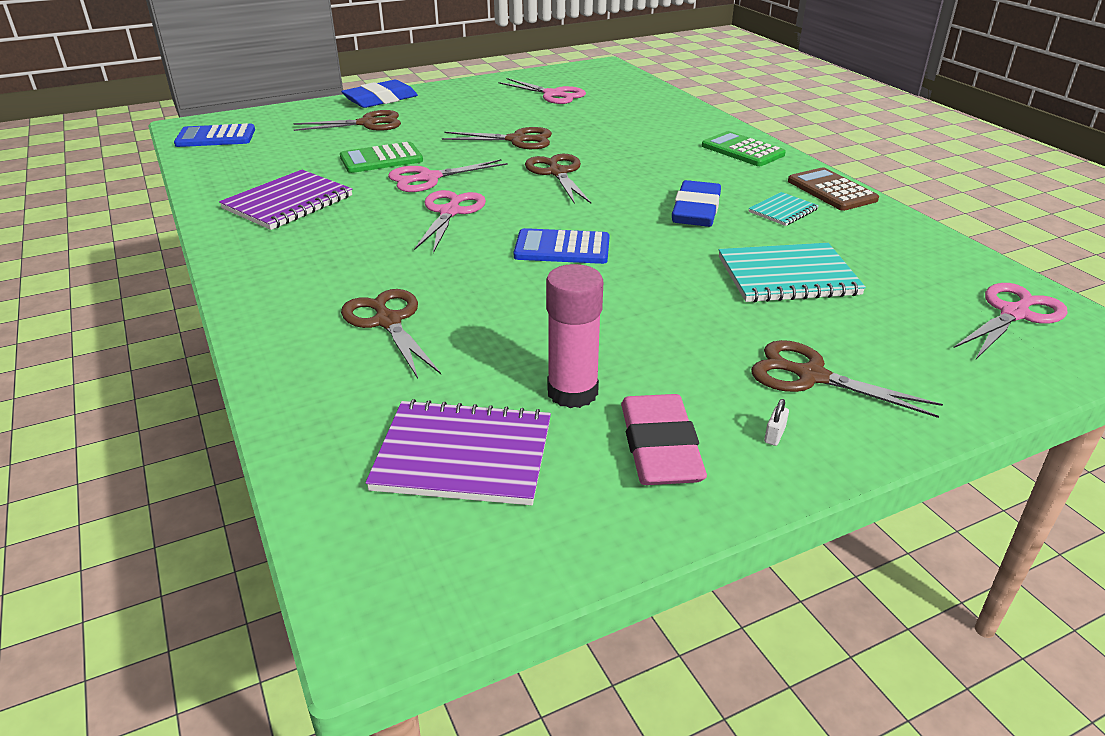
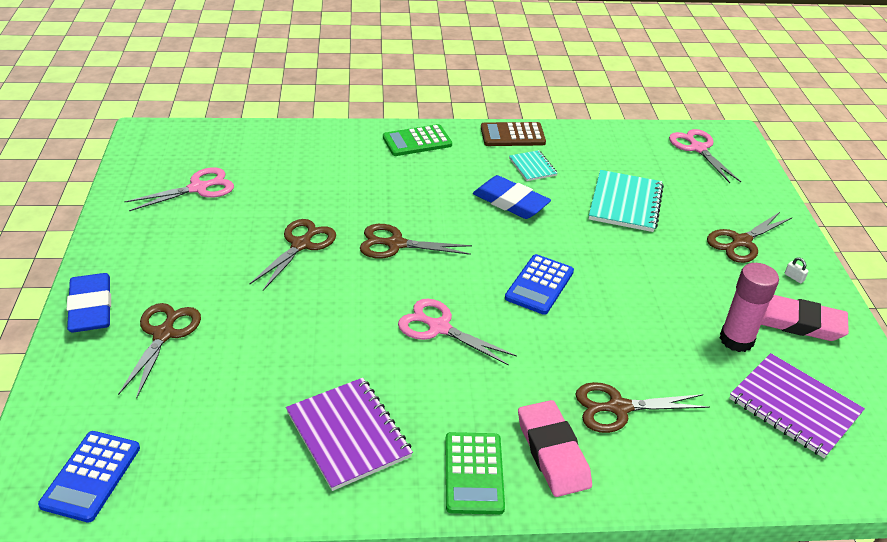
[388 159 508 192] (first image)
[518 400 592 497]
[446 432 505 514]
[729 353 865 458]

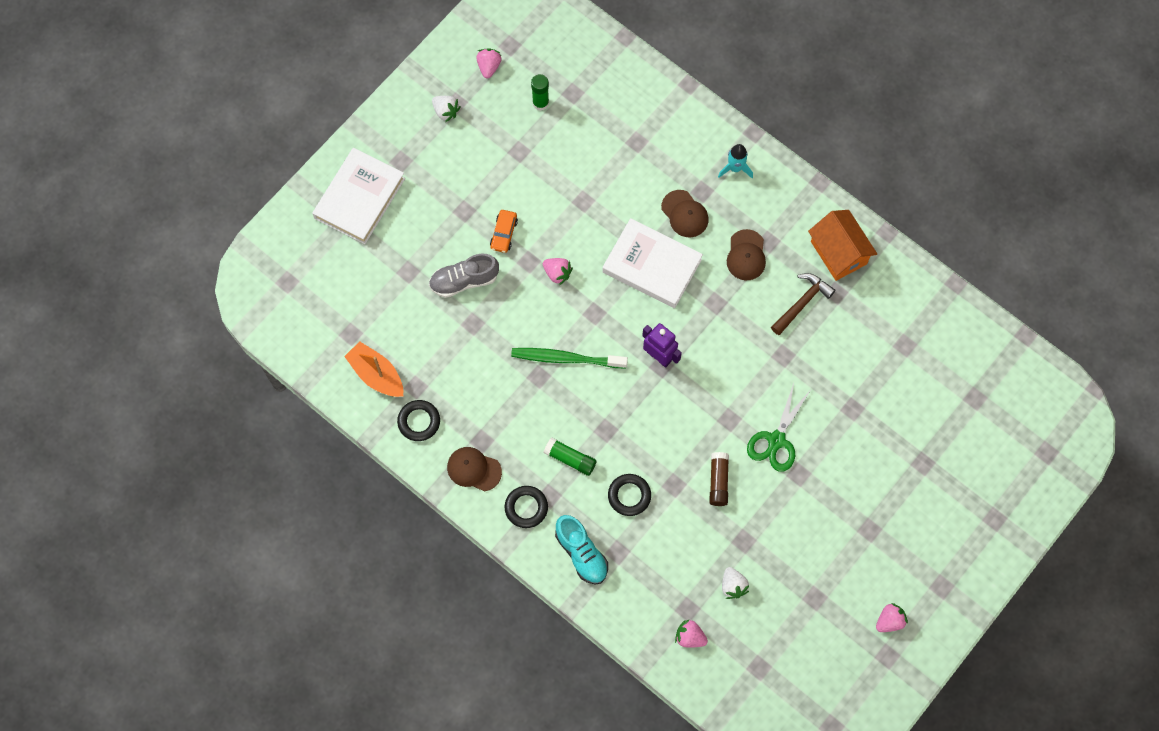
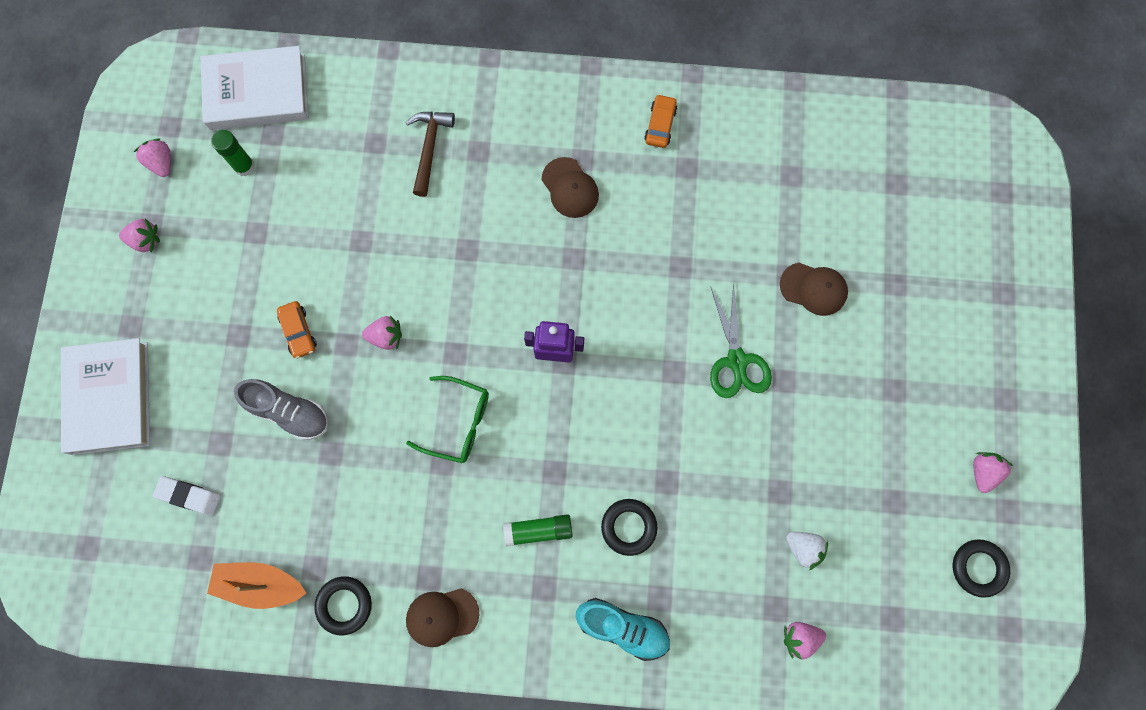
[709 452 729 506] (first image)
[718 144 753 178] (first image)
[153 476 221 515]
[953 539 1010 598]
[201 46 309 130]
[780 263 848 316]
[406 111 455 197]
[406 376 489 463]
[645 94 677 148]
[119 218 160 252]
[234 379 328 440]

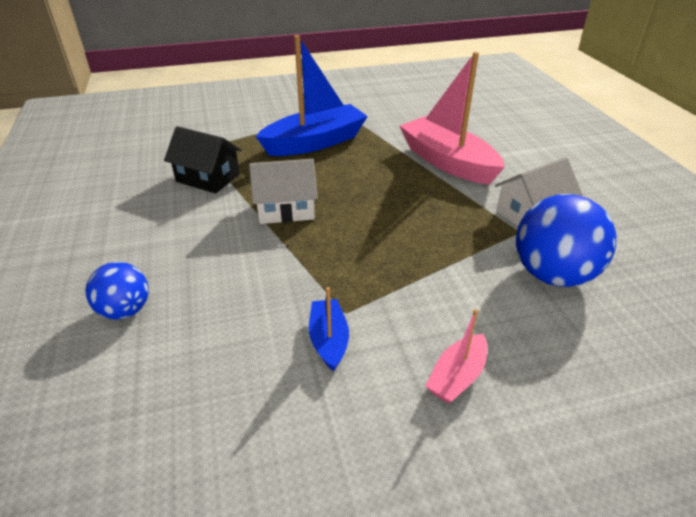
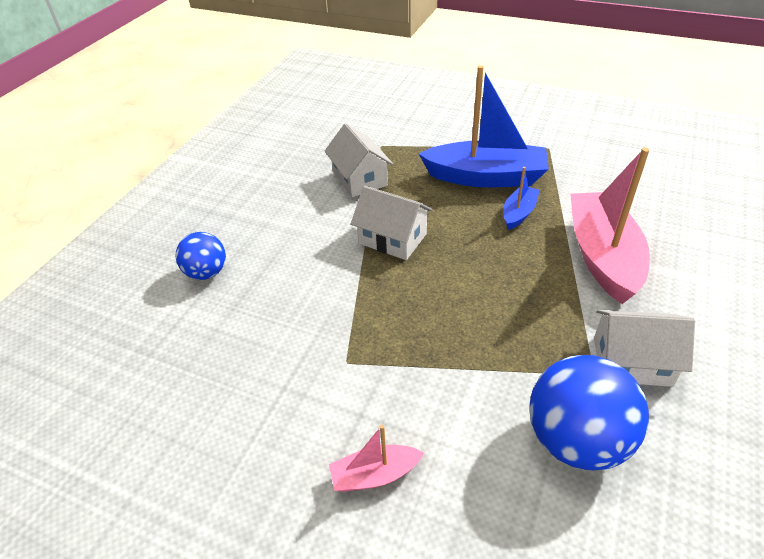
[503 167 540 230]
[324 123 393 197]

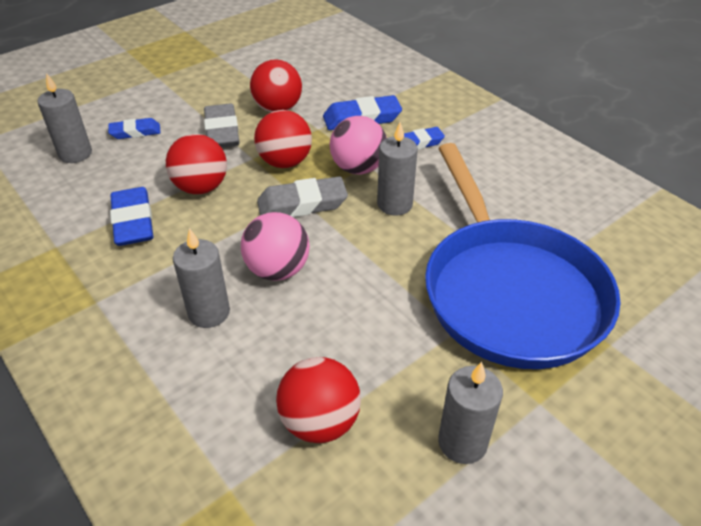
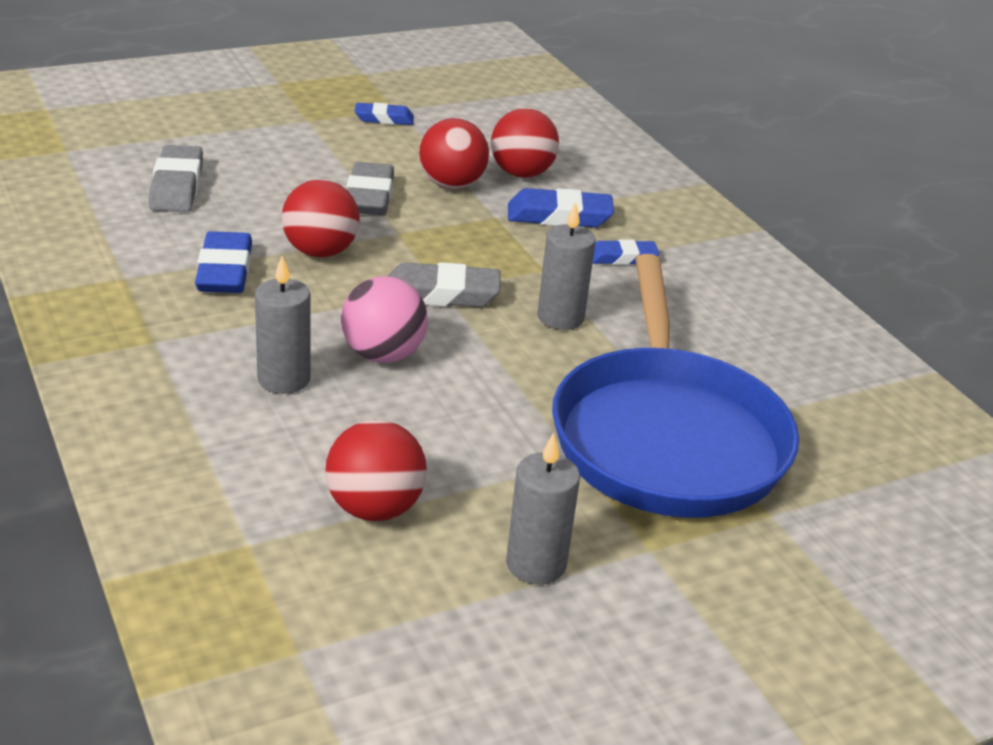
[330 116 387 175] (first image)
[355 103 414 125]
[491 108 559 178]
[149 145 203 212]

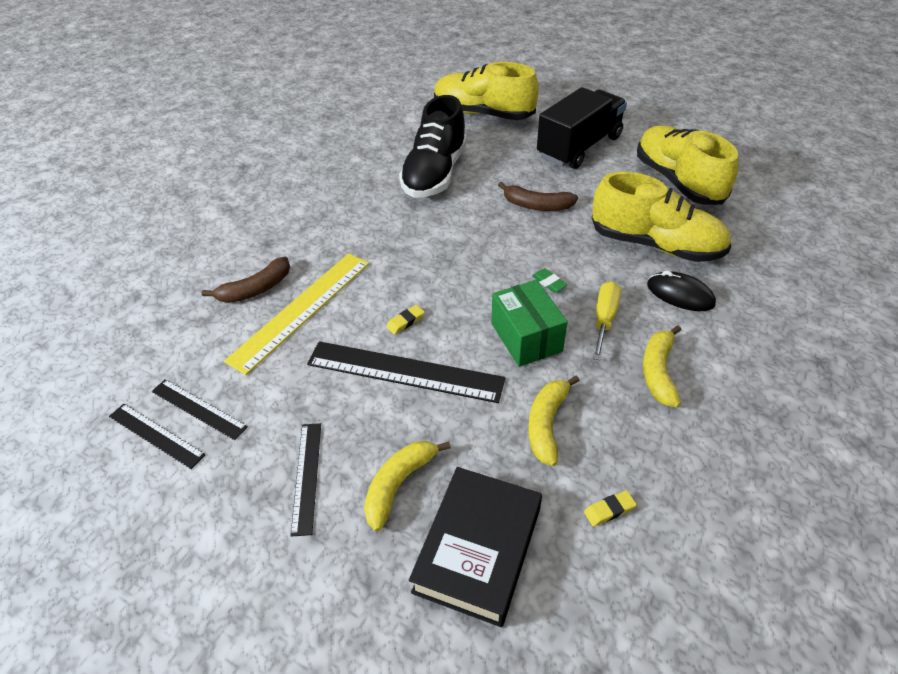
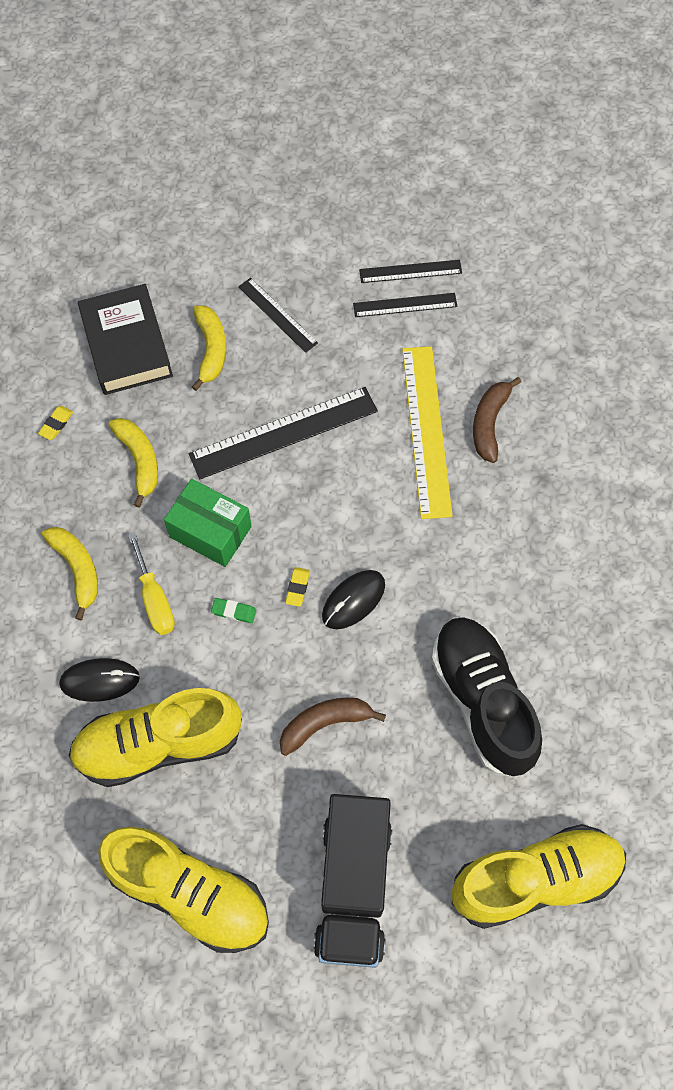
[322 570 385 629]
[285 567 310 607]

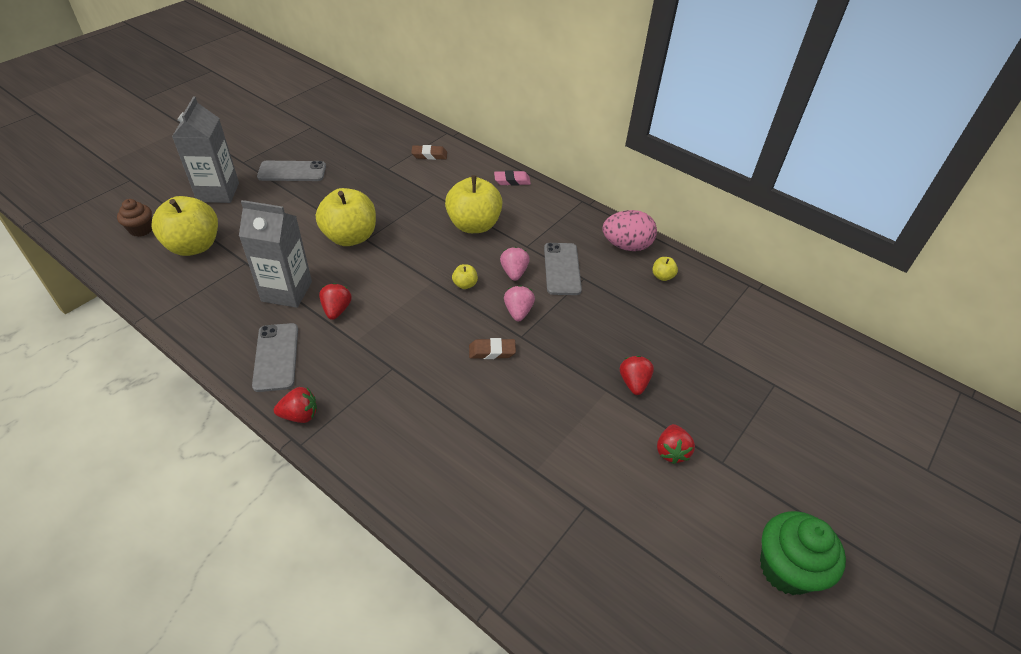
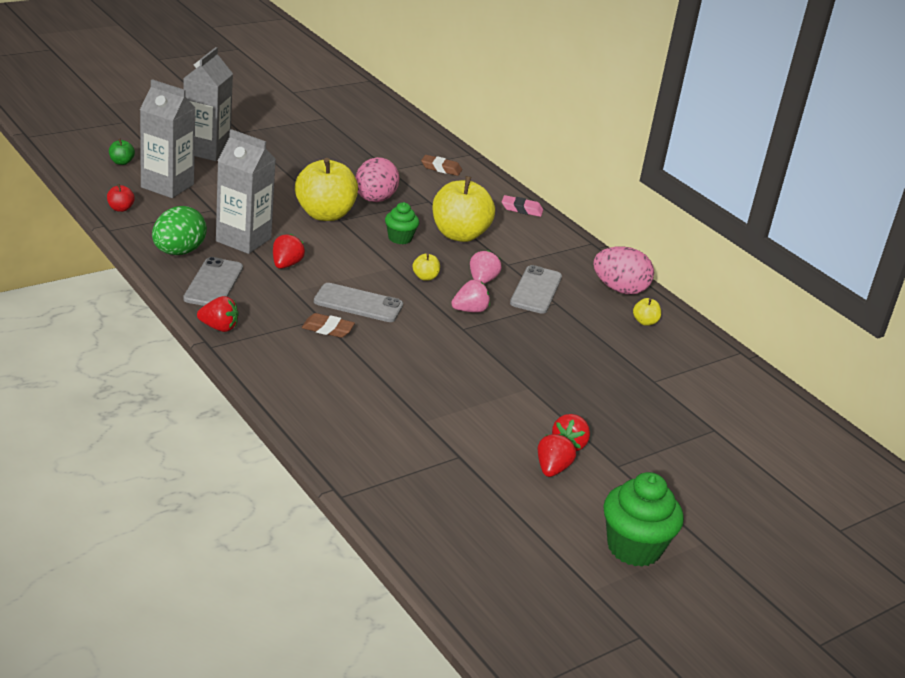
[107 184 135 212]
[152 206 207 255]
[355 157 399 202]
[385 202 419 244]
[314 283 403 322]
[302 313 355 338]
[538 434 576 477]
[109 138 135 165]
[140 79 196 198]
[451 280 490 313]

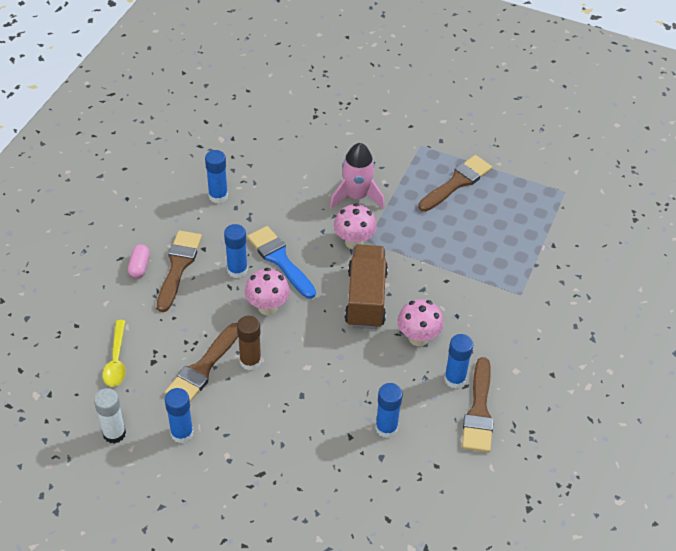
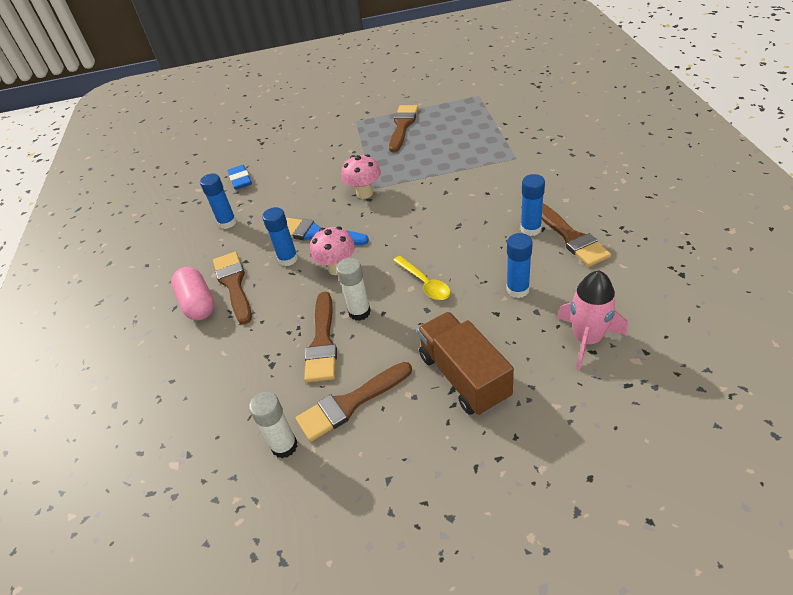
[398 299 444 346] (first image)
[228 165 252 190]
[393 256 450 300]
[557 271 628 370]
[417 312 514 415]
[296 362 412 442]
[336 258 371 321]
[171 267 215 321]

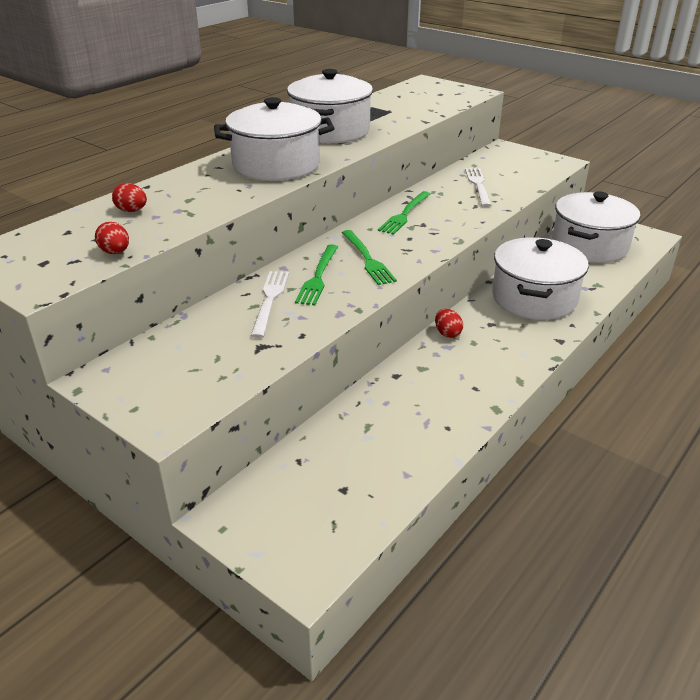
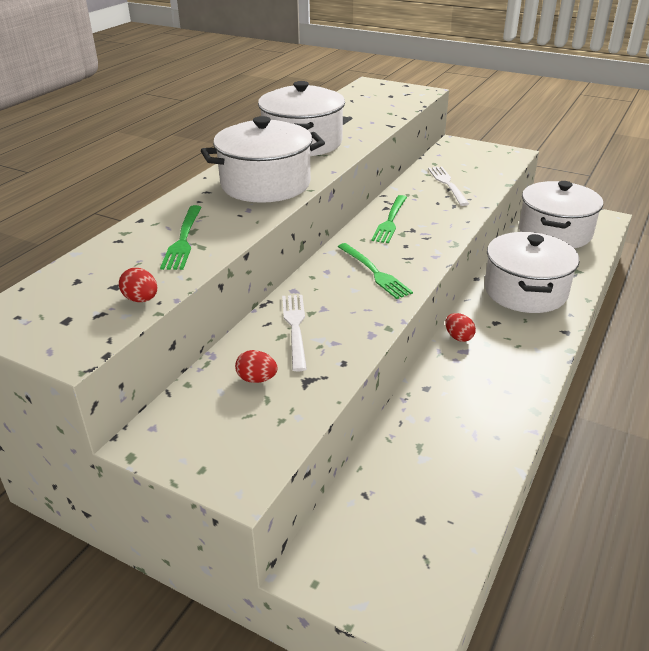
[235 350 278 383]
[160 205 202 270]

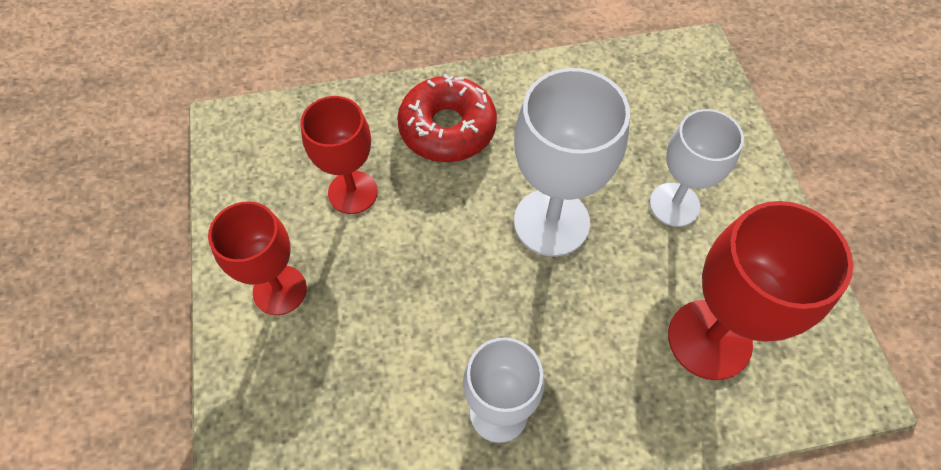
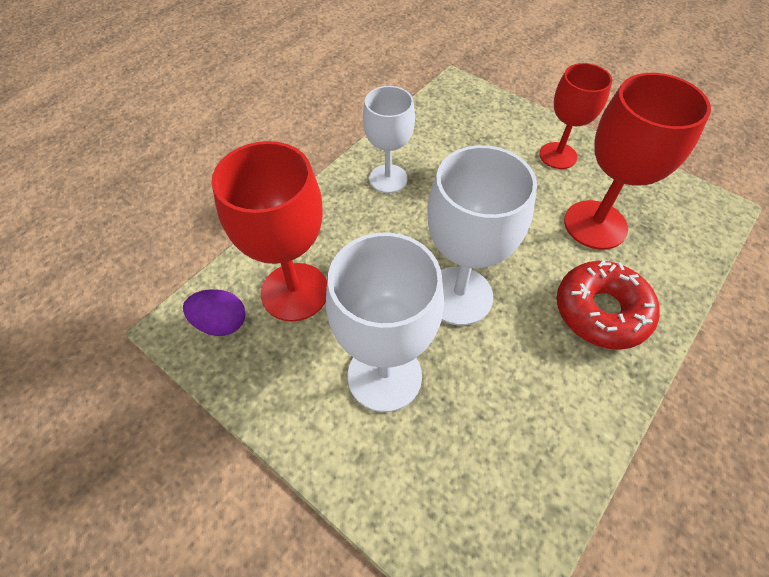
[183 289 246 336]
[564 73 711 250]
[326 232 444 412]

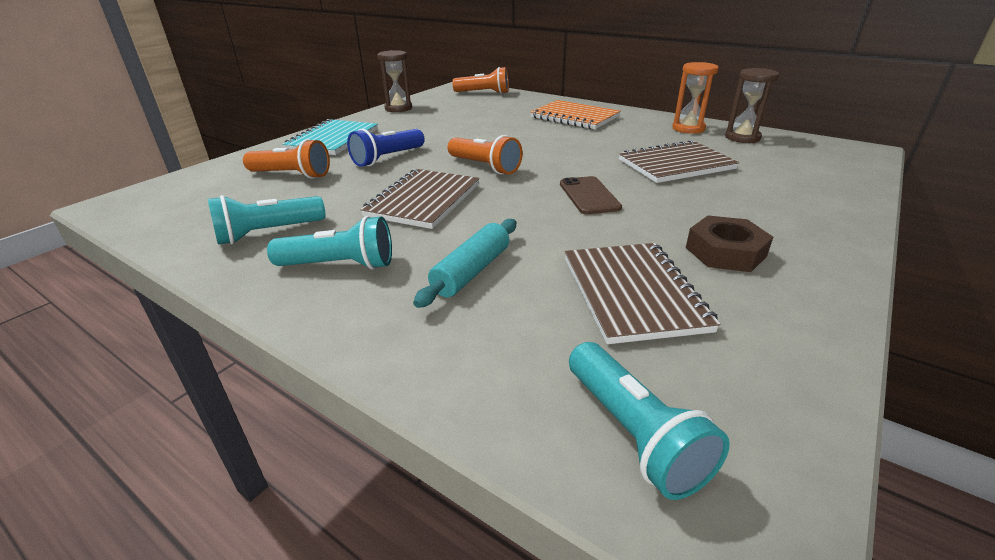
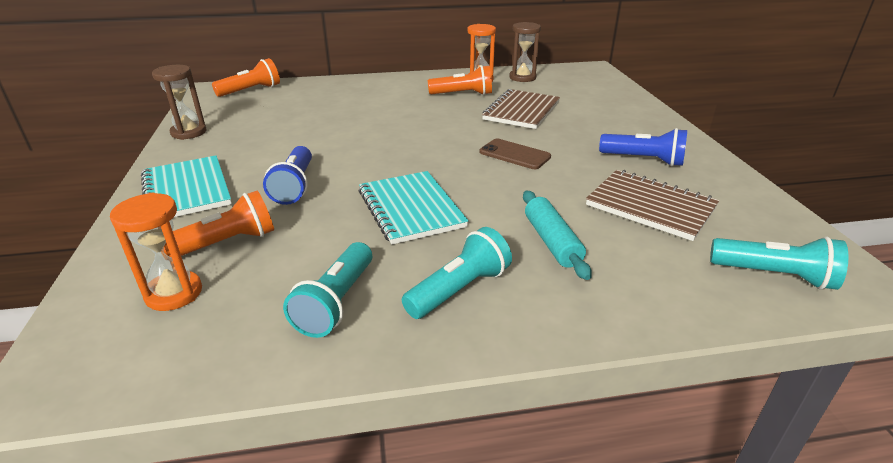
[530 100 621 129] (first image)
[110 193 202 311]
[428 65 492 95]
[599 128 687 166]
[359 171 469 245]

